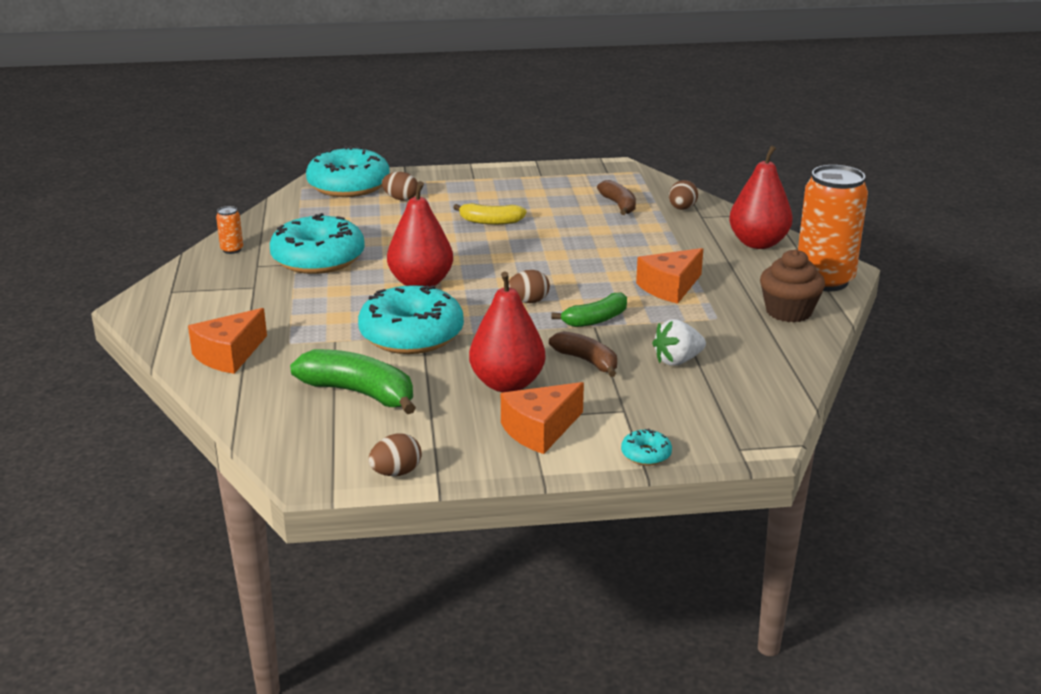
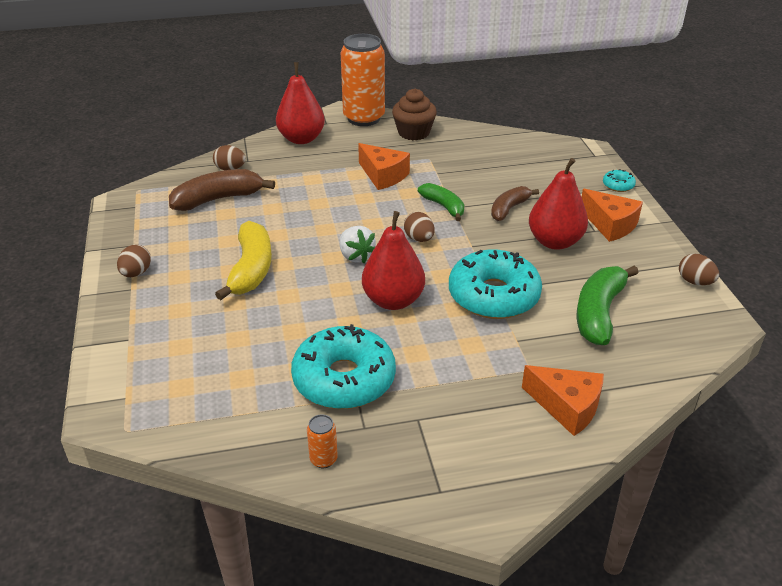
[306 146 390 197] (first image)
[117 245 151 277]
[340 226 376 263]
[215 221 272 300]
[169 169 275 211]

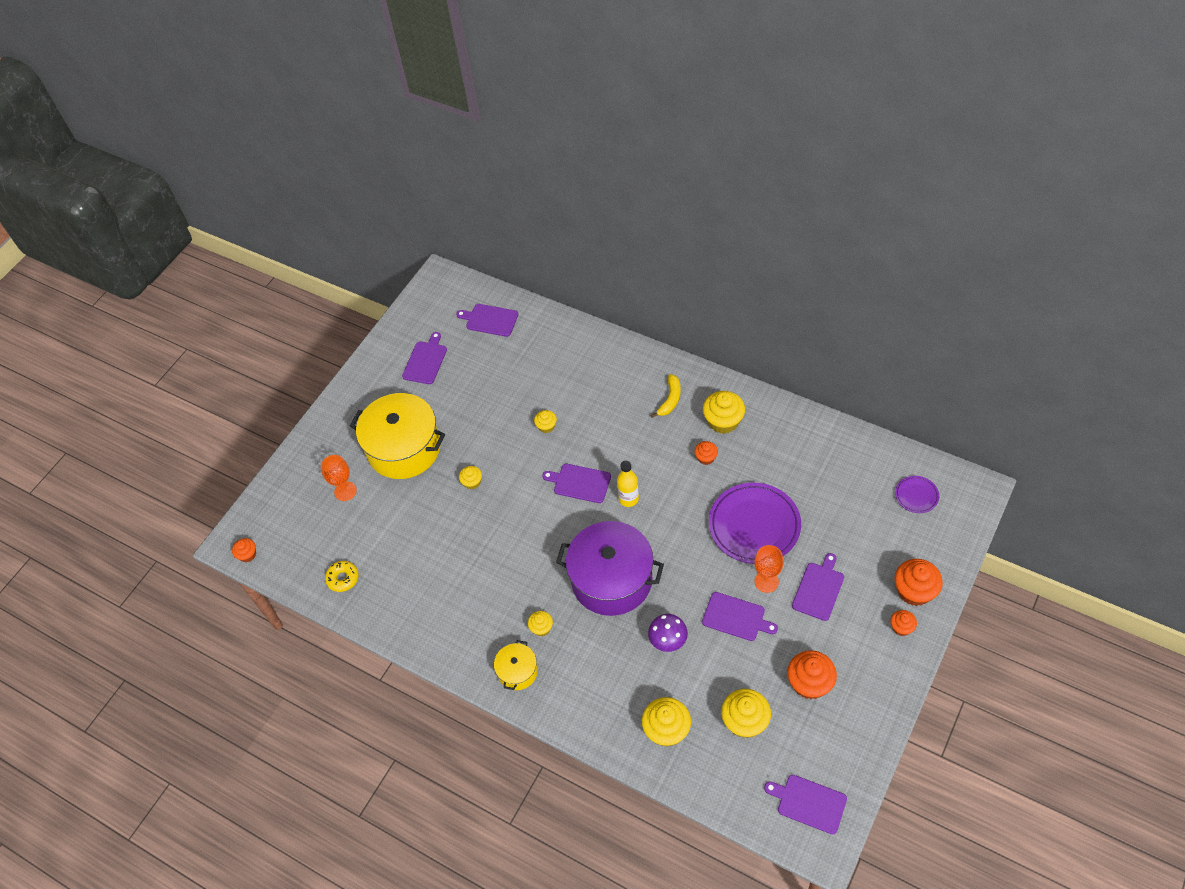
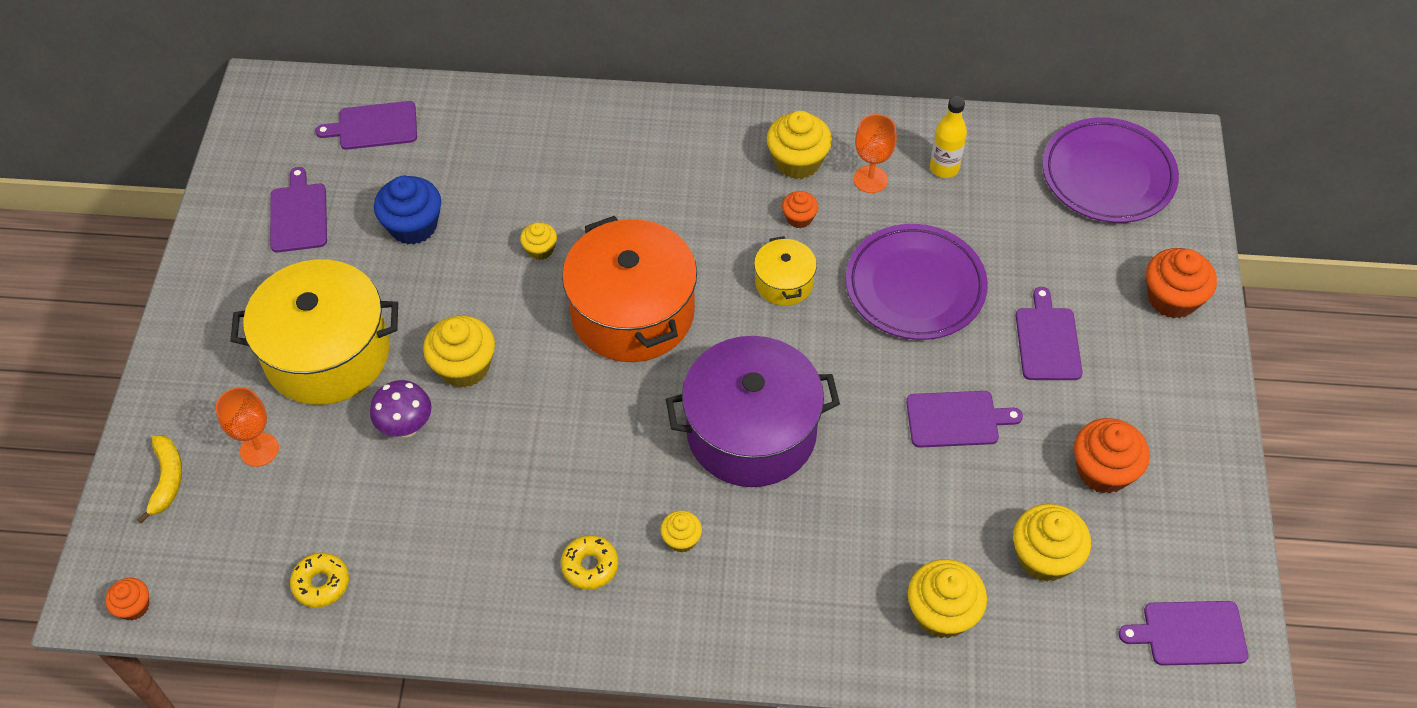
[890 610 917 636] (first image)
[374 176 441 245]
[561 535 618 590]
[754 236 817 306]
[930 96 967 178]
[370 380 432 438]
[137 435 182 524]
[854 114 897 193]
[562 216 697 362]
[423 315 495 388]
[1042 117 1179 223]

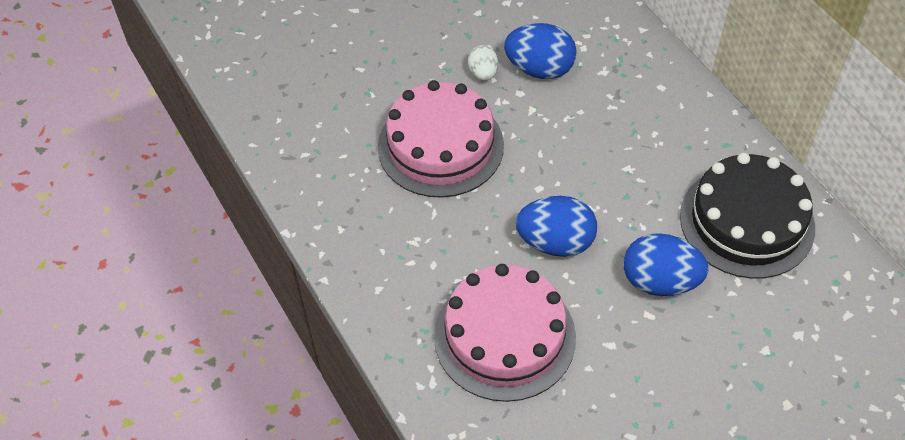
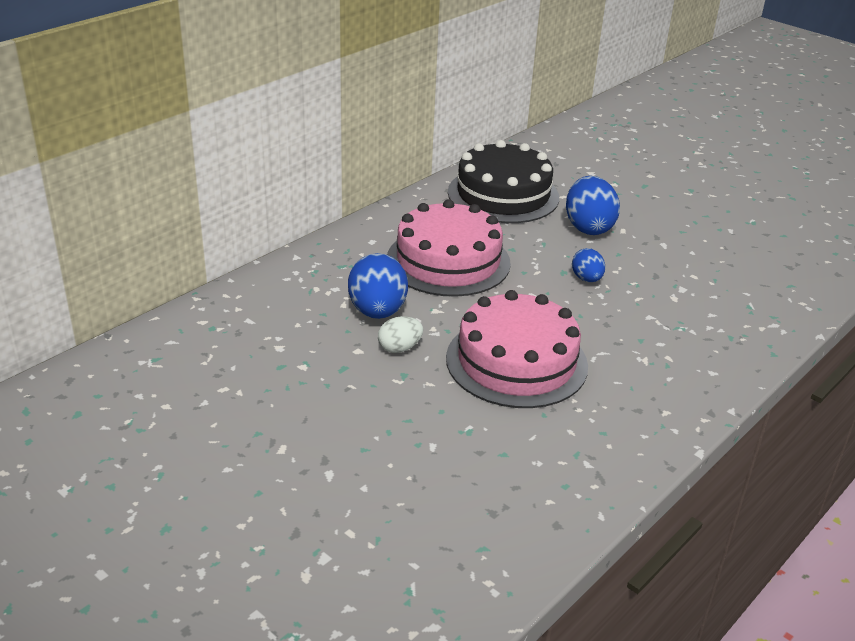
[387 199 511 297]
[572 248 605 282]

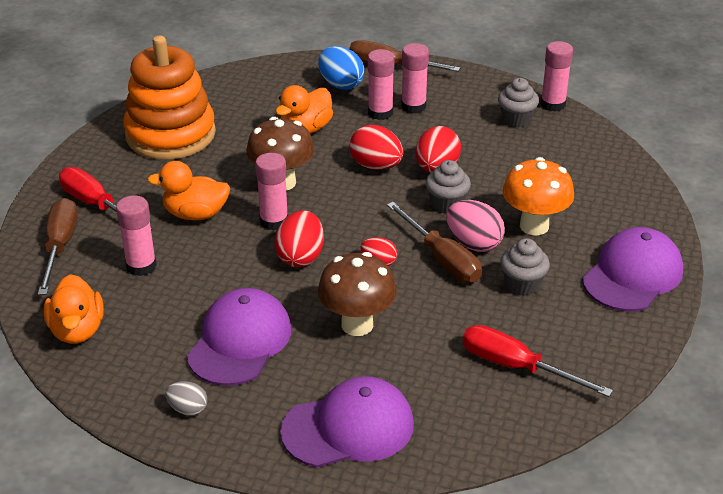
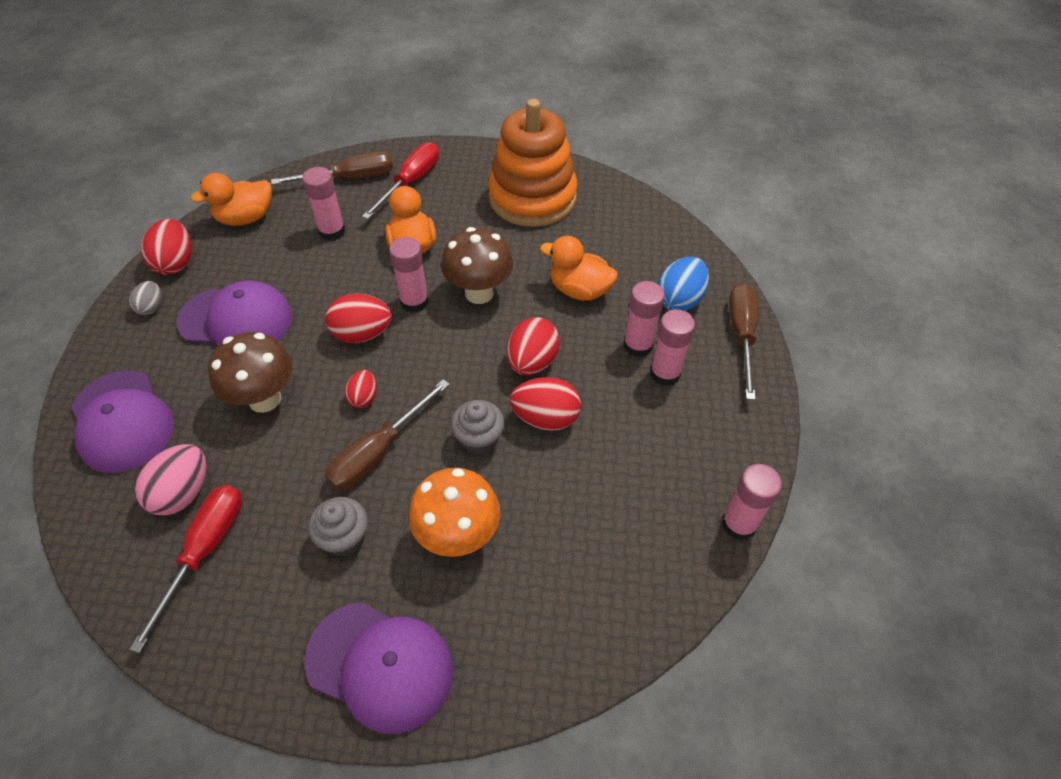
[498 78 539 127] (first image)
[141 219 192 275]
[135 444 206 516]

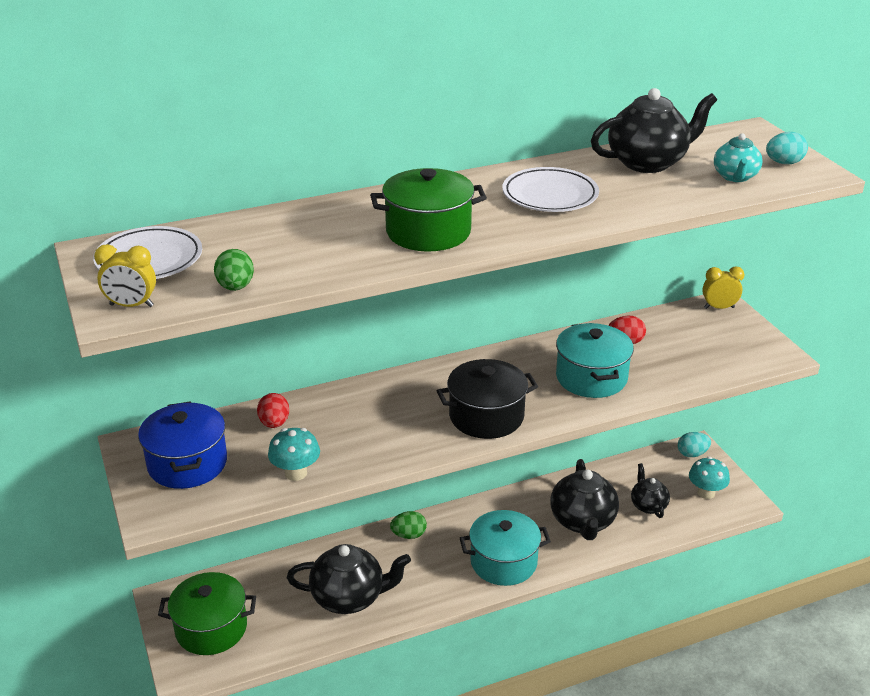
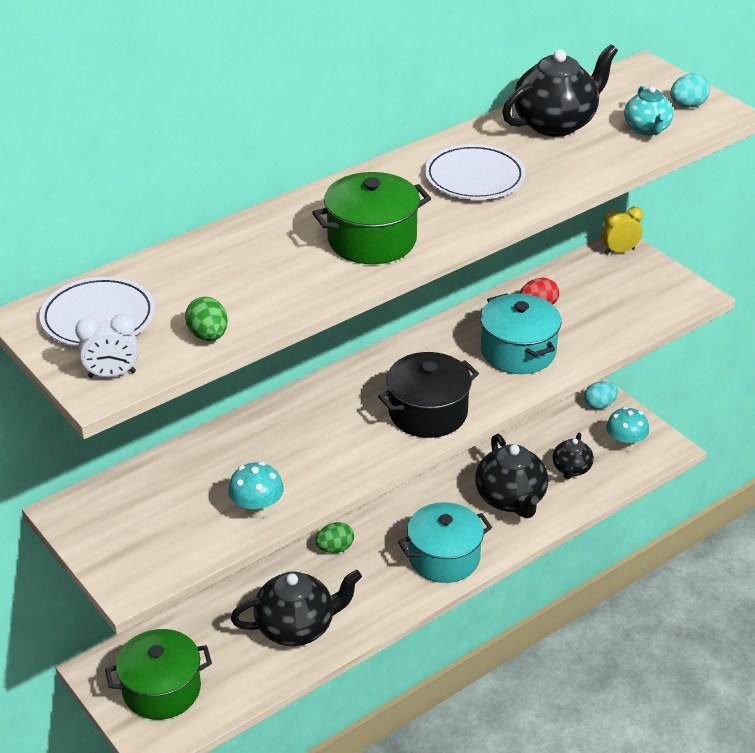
[138 401 227 489] (first image)
[257 393 289 428] (first image)
[75 314 138 378]
[553 432 594 479]

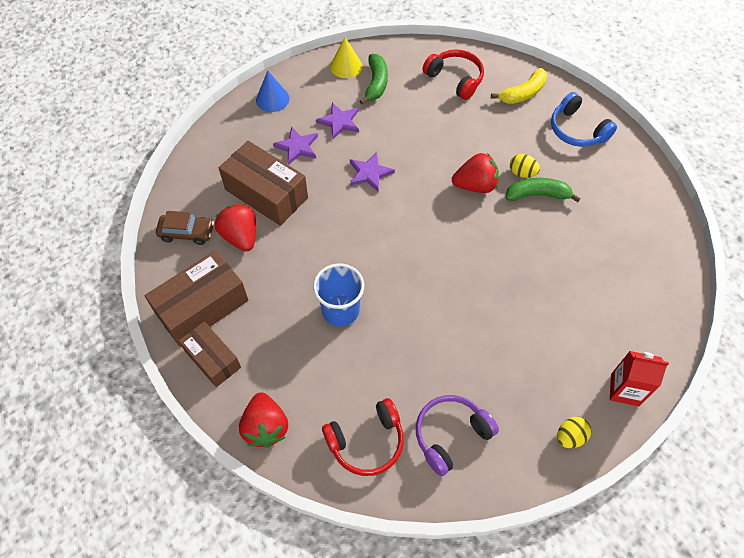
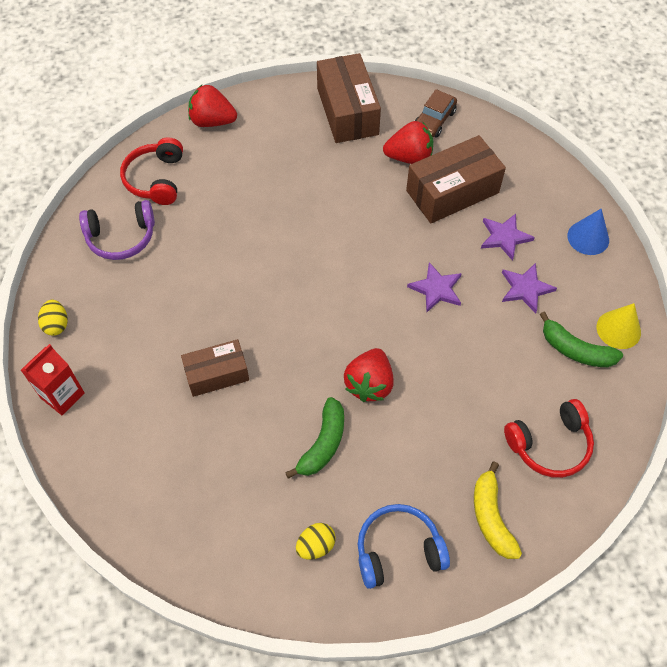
[313 263 364 326] (first image)
[181 339 249 397]
[296 523 336 560]
[79 200 155 260]

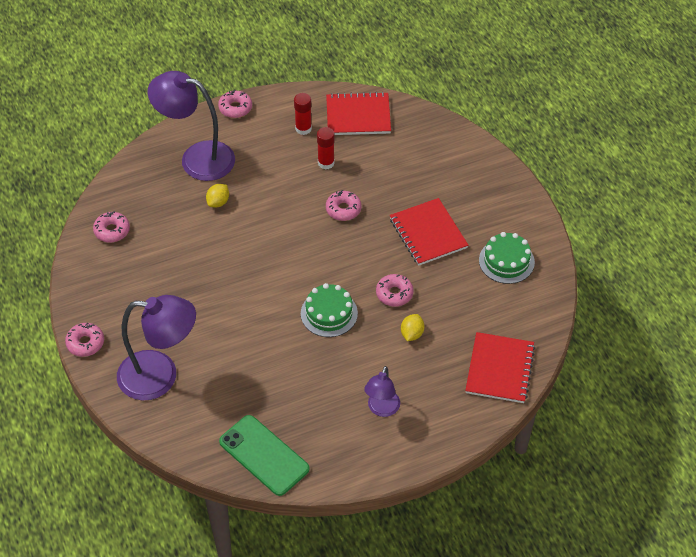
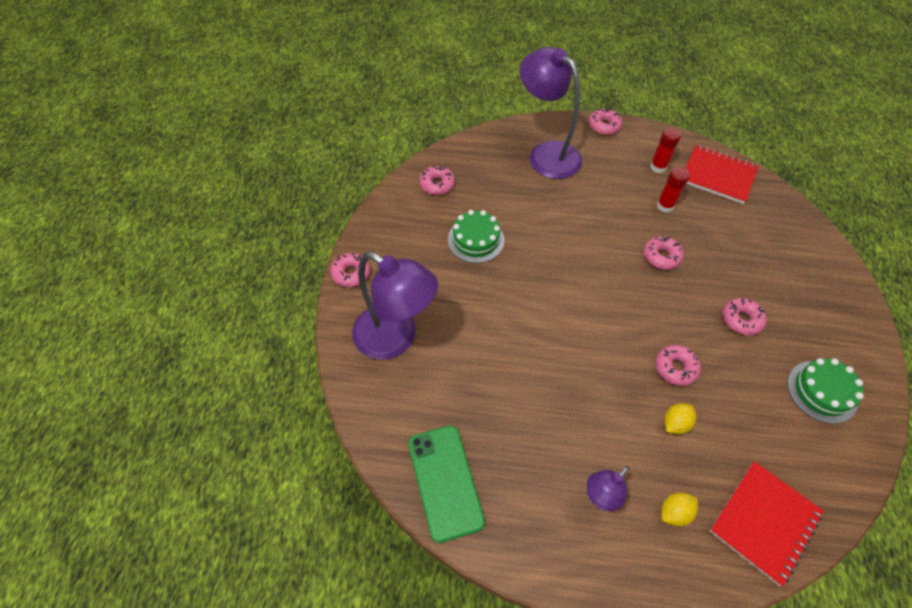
[661 493 698 527]
[448 210 504 263]
[723 298 767 335]

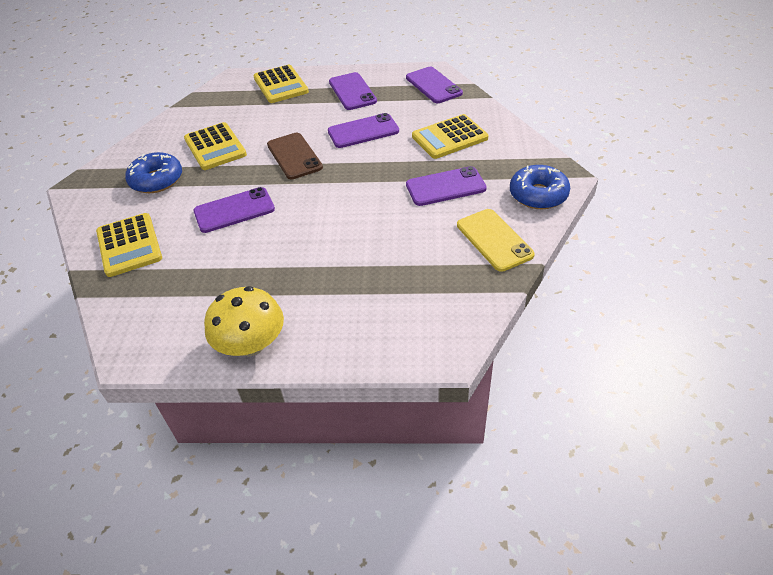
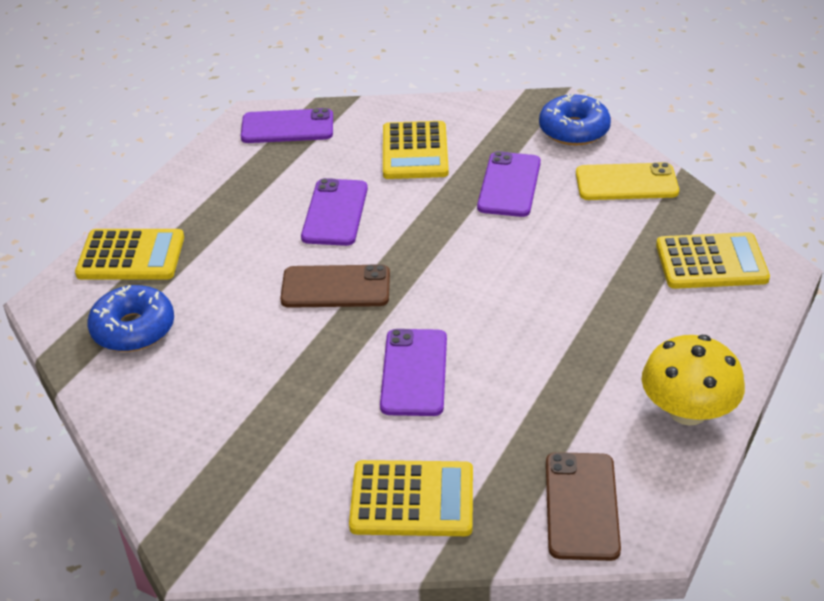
[329 72 377 110] (first image)
[546 452 621 561]
[87 285 174 352]
[656 232 770 289]

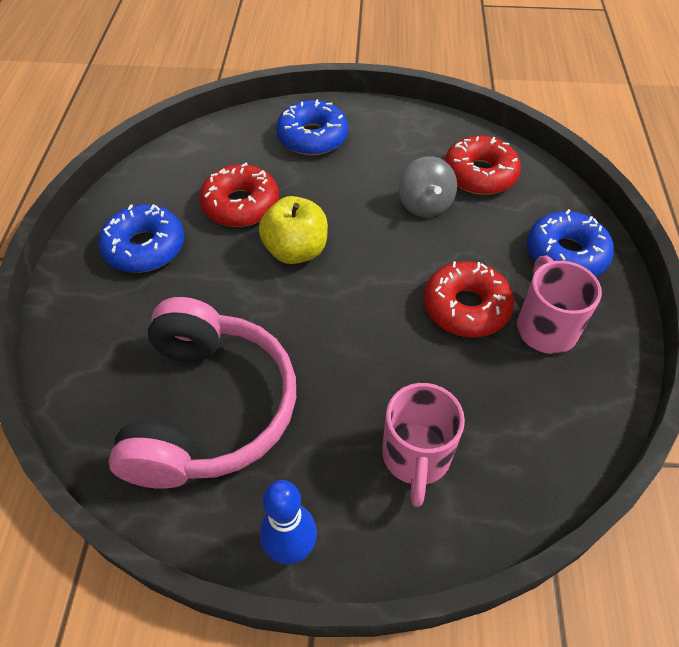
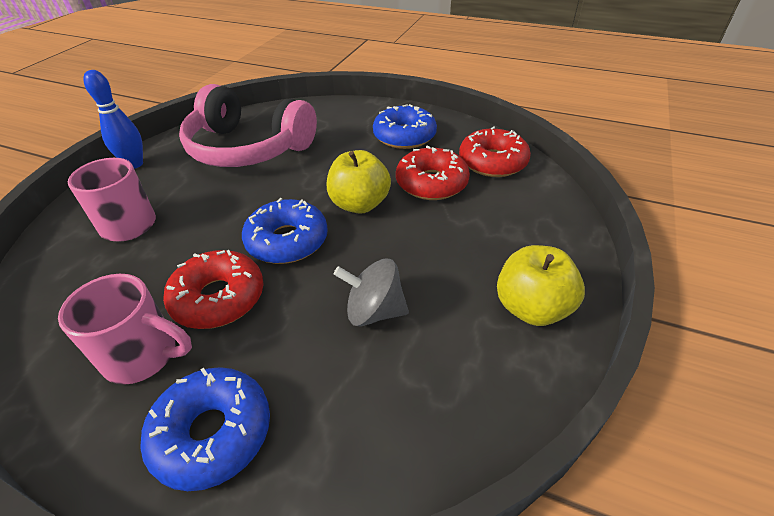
[497 245 585 326]
[242 198 328 264]
[459 126 531 177]

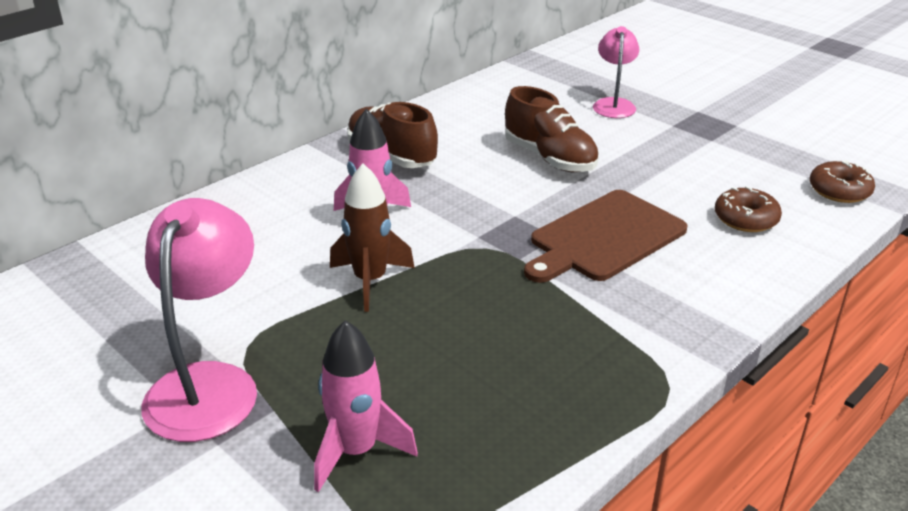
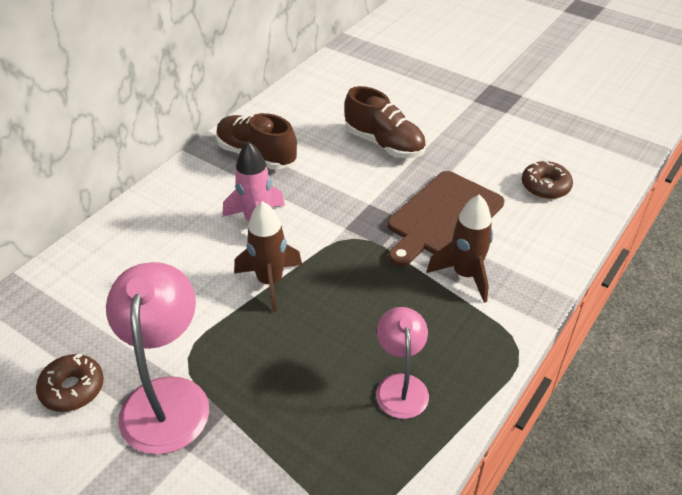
[314 320 418 492] (first image)
[426 194 493 303]
[376 307 429 419]
[36 353 104 412]

